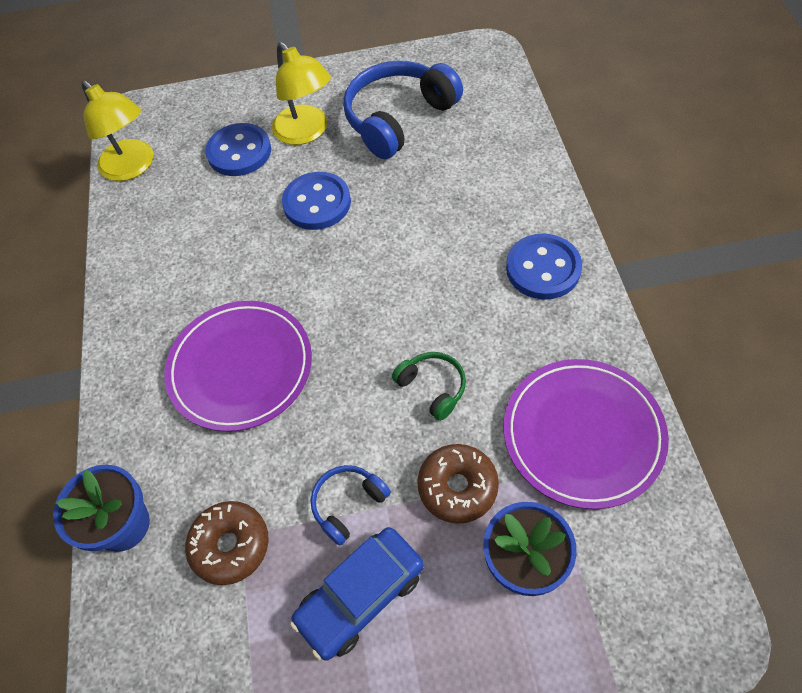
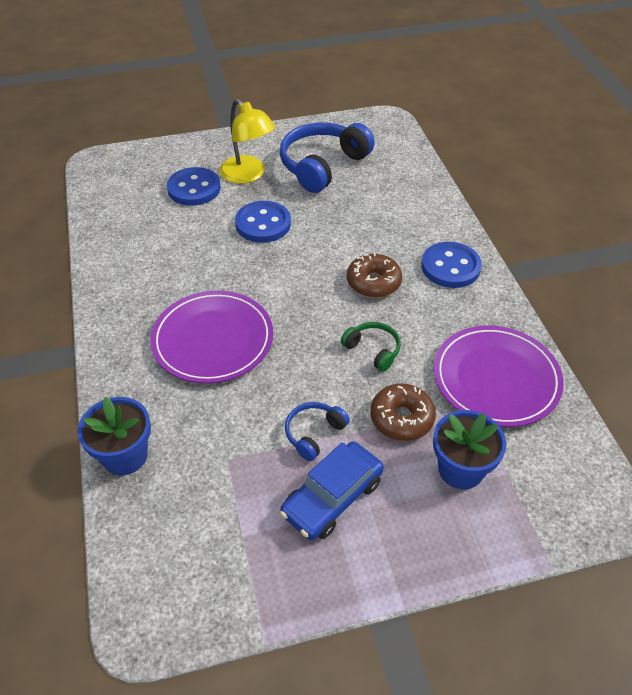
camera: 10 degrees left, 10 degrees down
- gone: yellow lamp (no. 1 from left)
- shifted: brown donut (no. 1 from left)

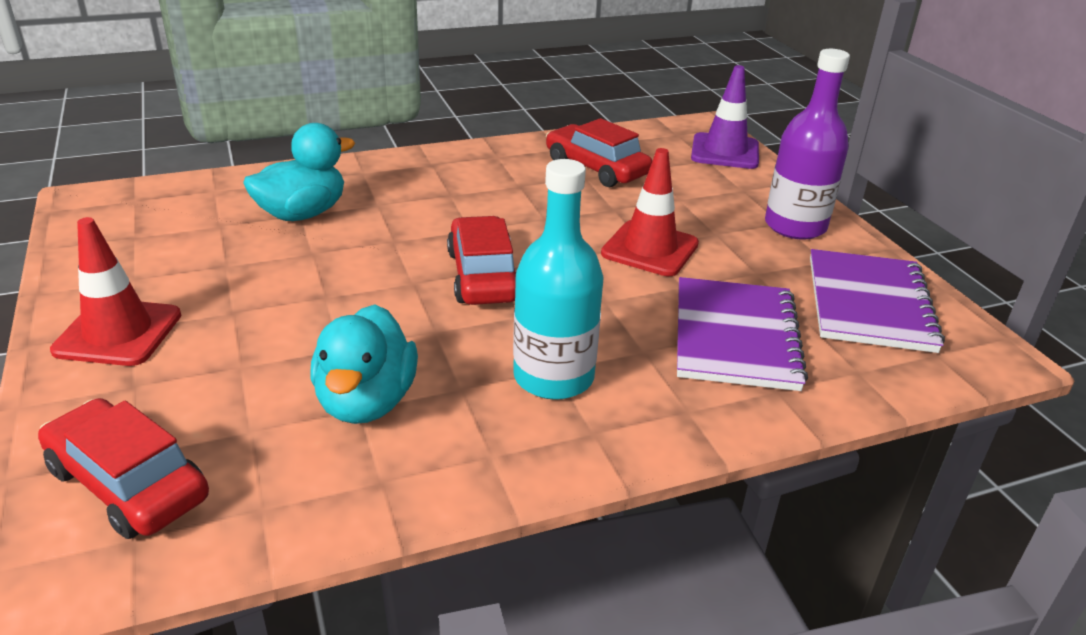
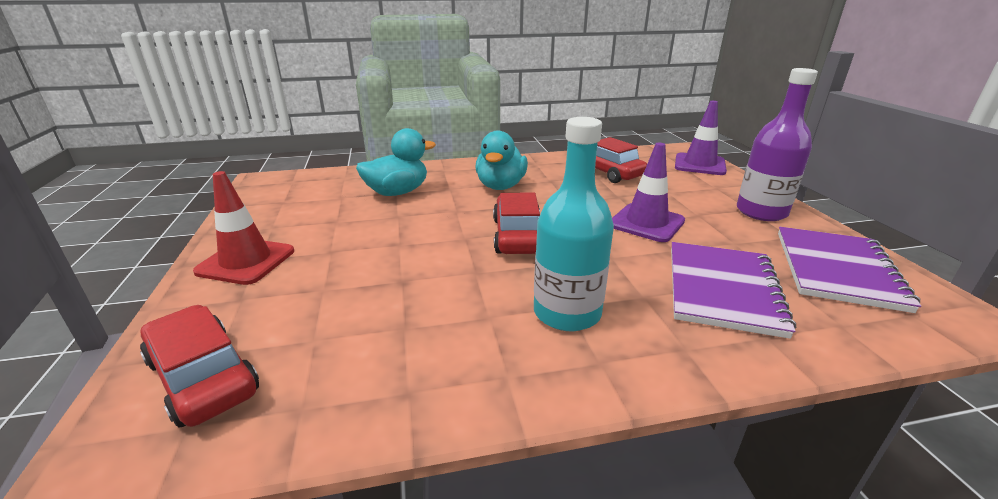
camera: 10 degrees right, 5 degrees down
- repainted: red traffic cone (no. 2 from left) to purple traffic cone (no. 1 from left)
- shifted: turquoise duck (no. 2 from left)

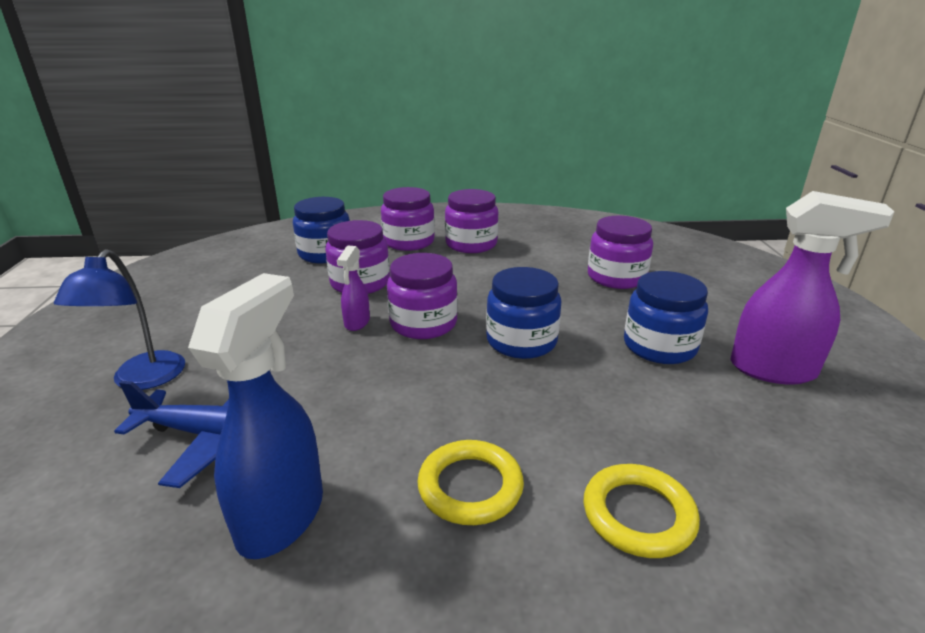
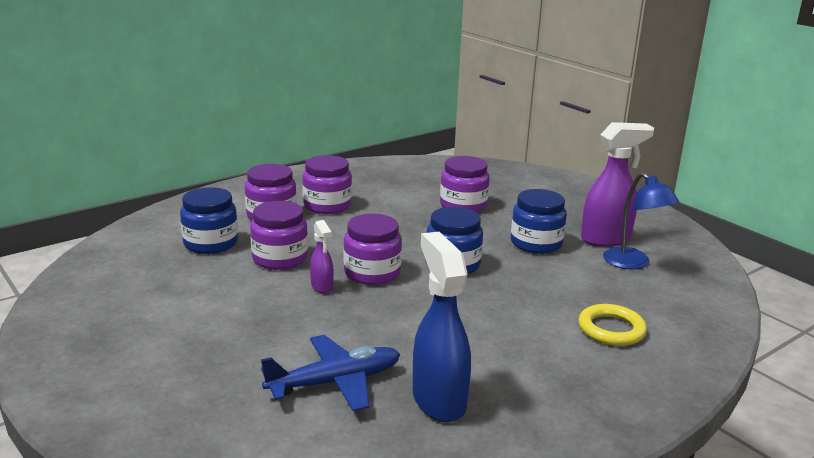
camera: 35 degrees left, 5 degrees down
- shifted: blue lamp
- gone: yellow ring (no. 1 from left)

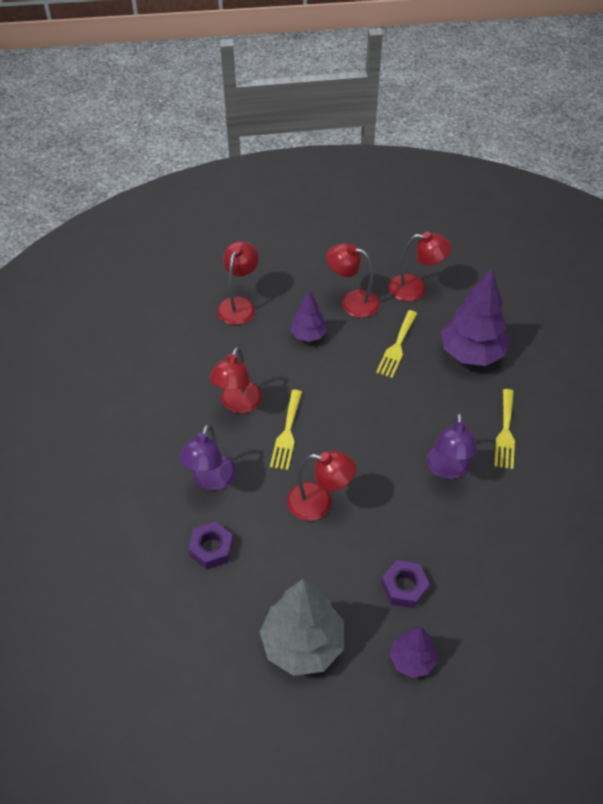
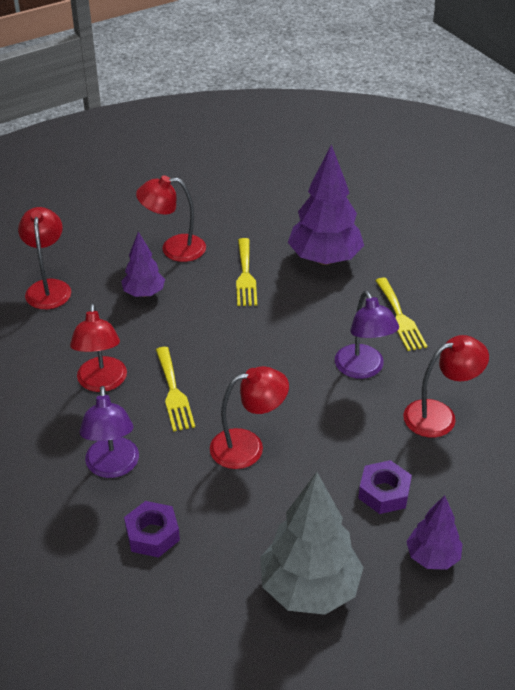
camera: 25 degrees left, 10 degrees down
- shifted: red lamp (no. 5 from left)

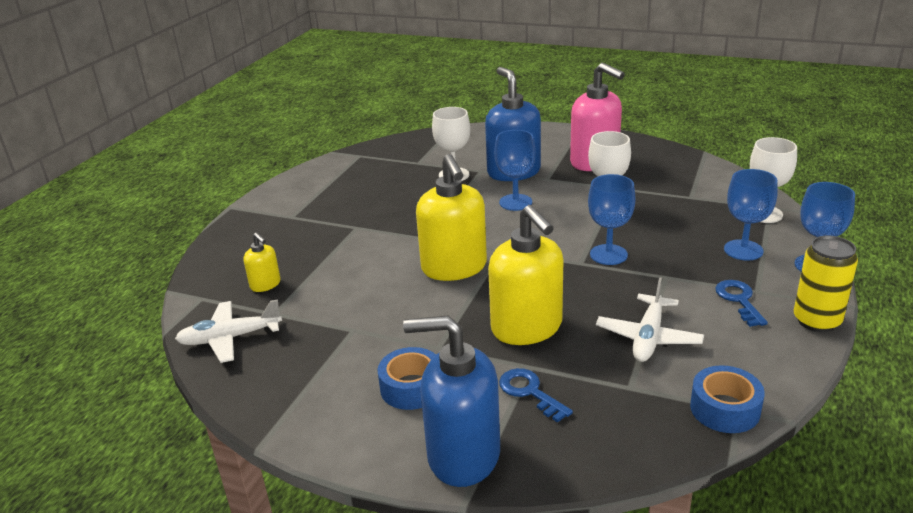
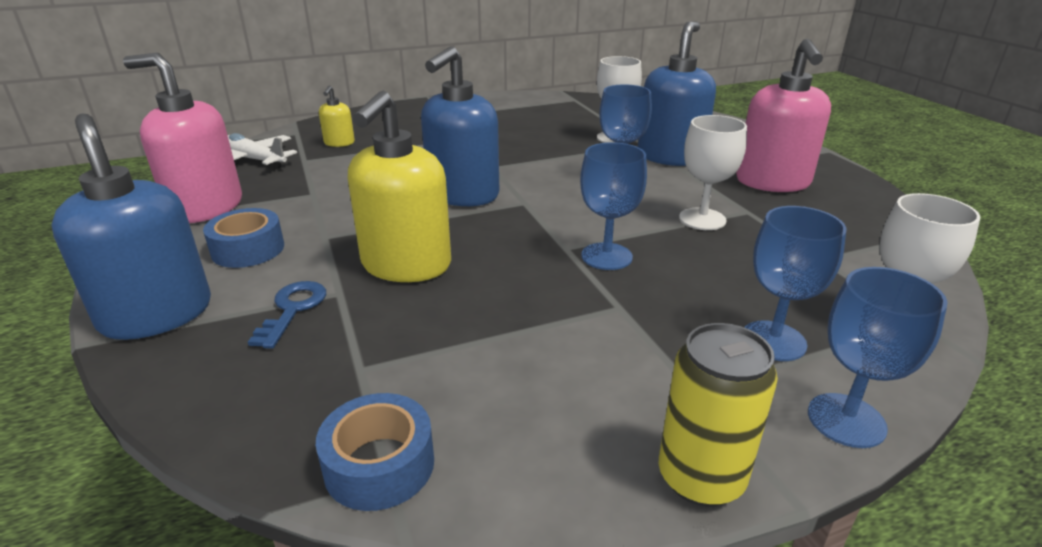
camera: 45 degrees right, 0 degrees up
- repainted: yellow soap dispenser (no. 2 from left) to blue soap dispenser (no. 2 from left)
- gone: white plane (no. 2 from left)
- gone: blue key (no. 2 from left)
- new: pink soap dispenser (no. 1 from left)

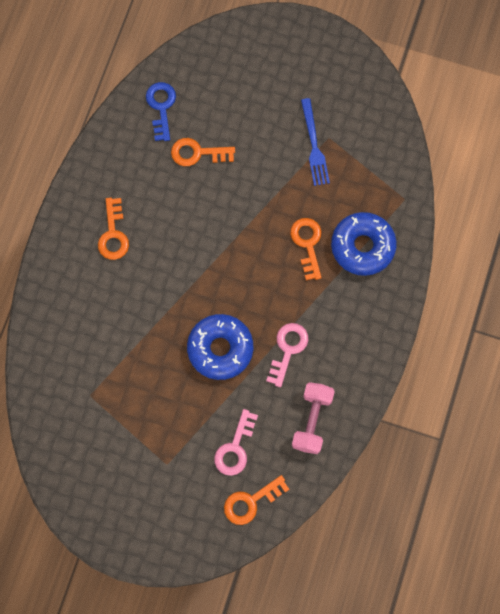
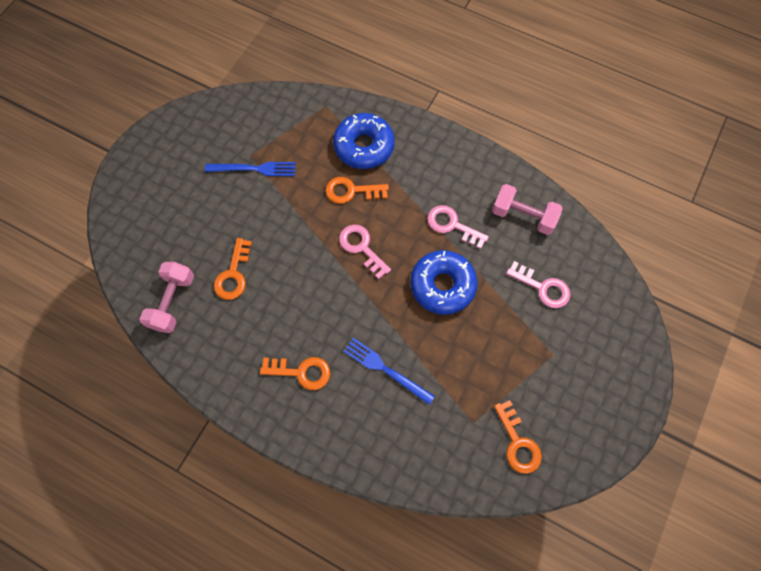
camera: 80 degrees left, 5 degrees down
- swapped: blue key to pink dumbbell (no. 1 from left)
- shifted: orange key (no. 3 from left in the first image) to orange key (no. 4 from left)
- new: pink key (no. 1 from left)
- new: blue fork (no. 2 from left)

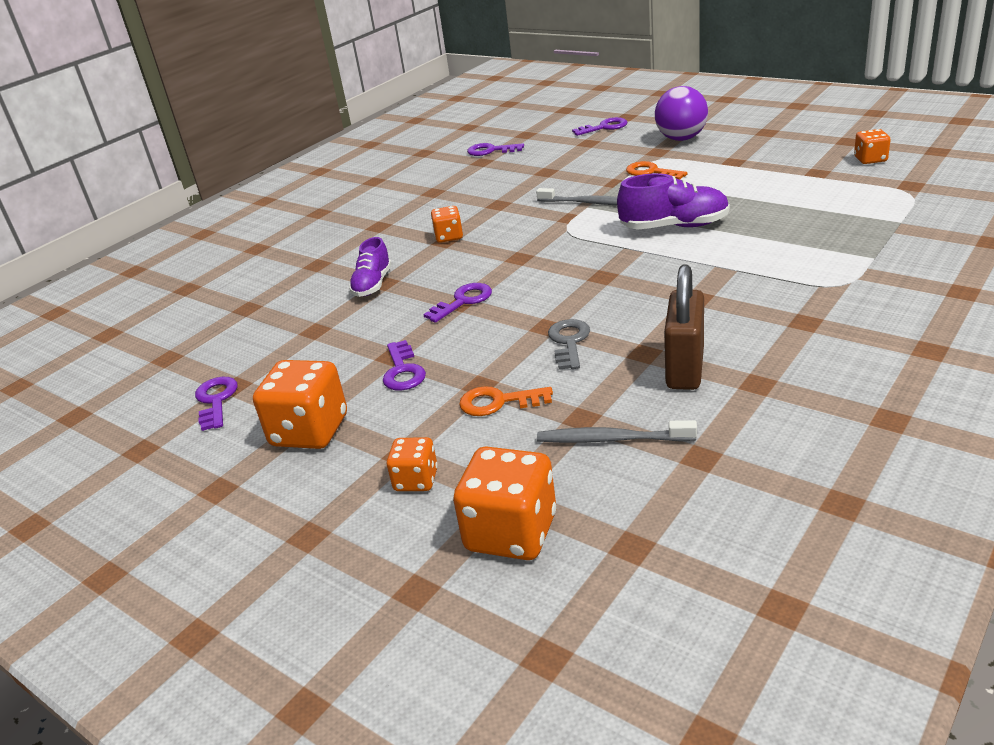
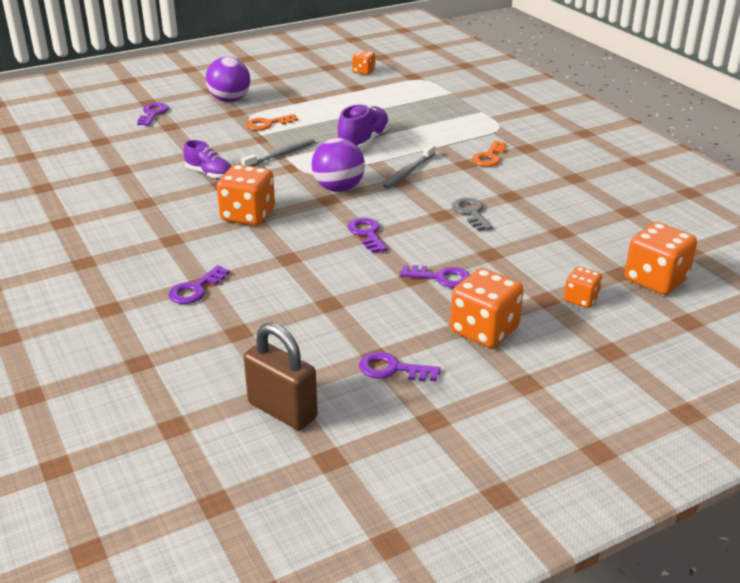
camera: 70 degrees left, 0 degrees up
- shifted: purple key (no. 4 from left in the first image) to purple key (no. 2 from left)
- scaled: orange dice (no. 3 from left in the first image) x1.79
- shifted: purple shoe (no. 1 from left)
- shifted: brown padlock
- rotated: grey key 45 degrees clockwise
- shifted: orange key (no. 1 from left in the first image) to orange key (no. 2 from left)
- shifted: grey toothbrush (no. 2 from left)
- new: purple ball (no. 2 from left)

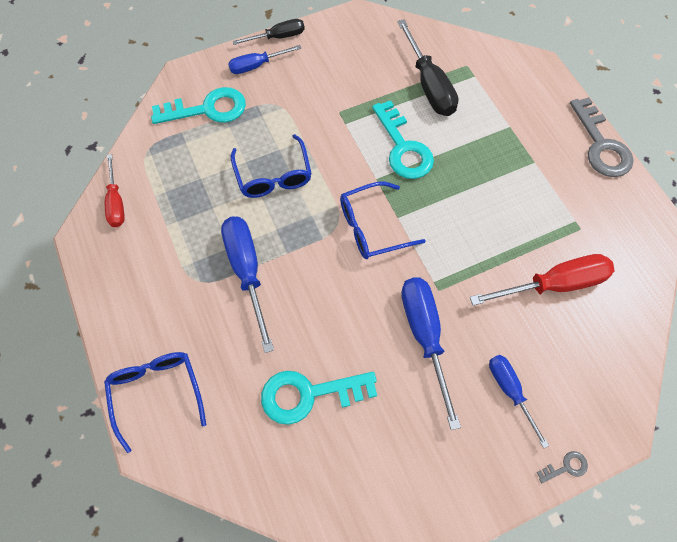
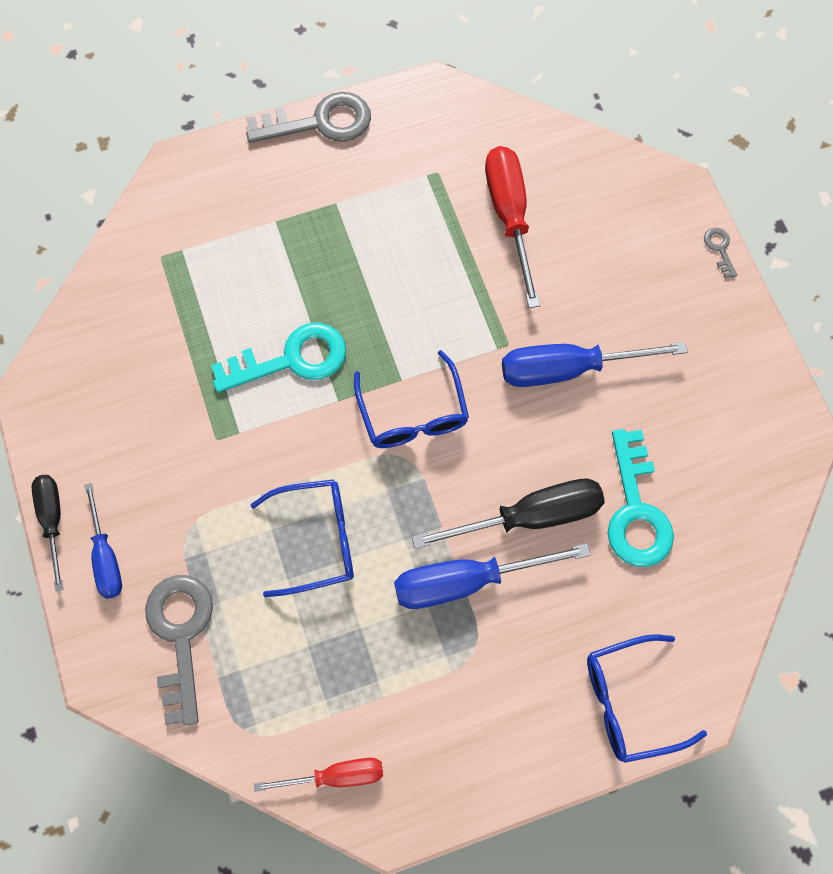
camera: 85 degrees left, 5 degrees up
- shifted: black screwdriver (no. 2 from left)
- repainted: turquoise key (no. 1 from left) to grey key (no. 1 from left)
- gone: blue screwdriver (no. 4 from left)

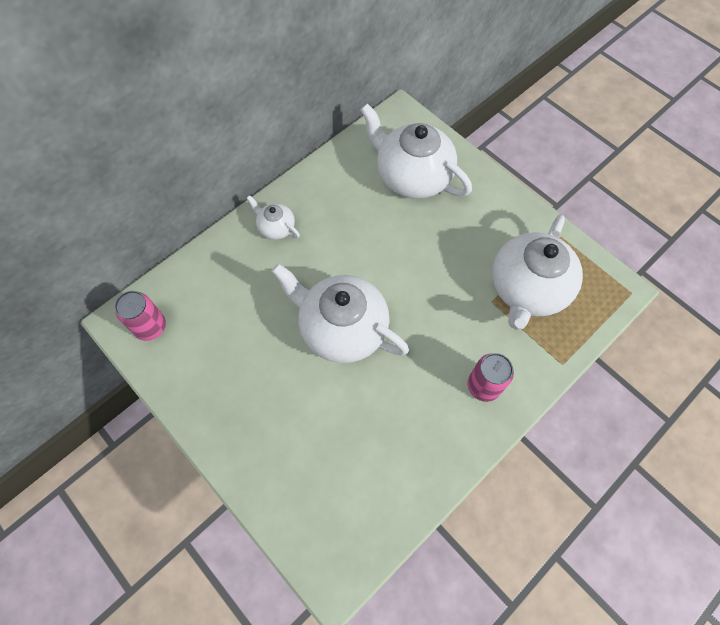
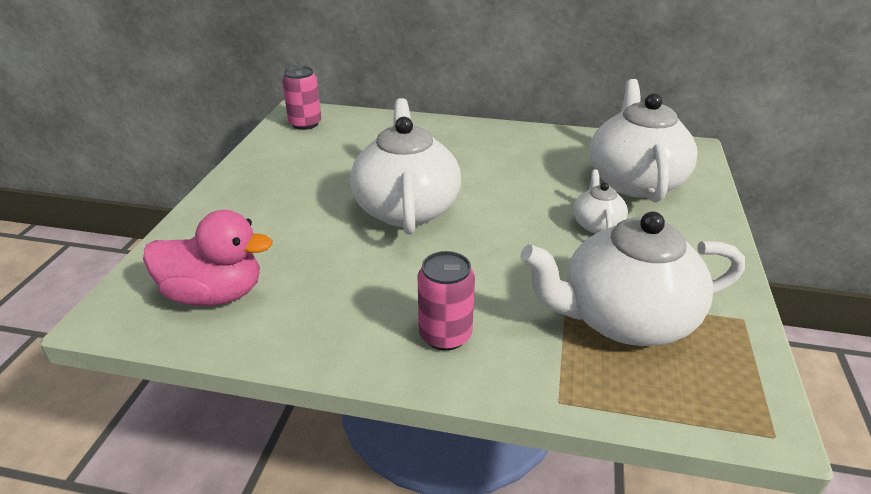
camera: 55 degrees right, 30 degrees down
- shifted: white teapot (no. 1 from left in the first image) to white teapot (no. 2 from left)
- new: pink duck

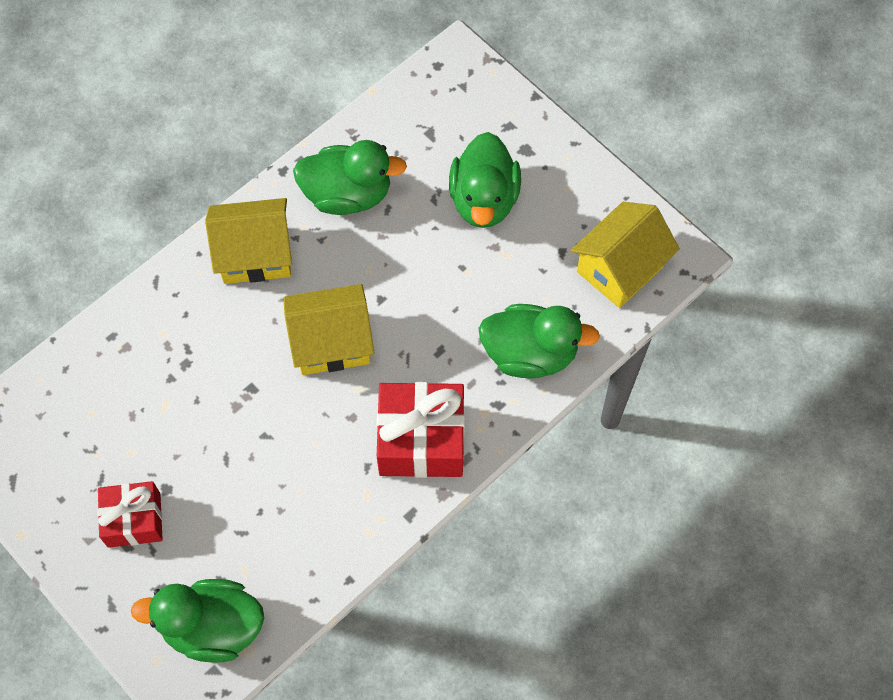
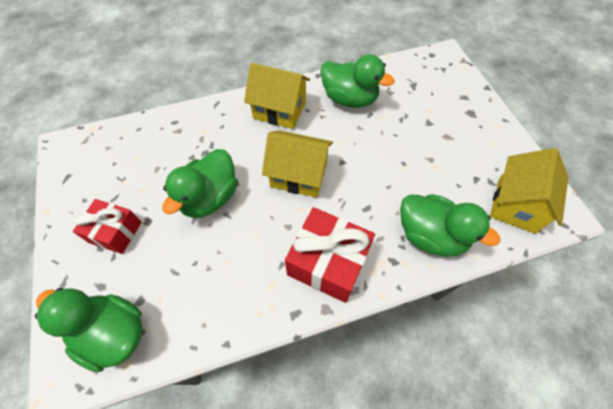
camera: 25 degrees right, 5 degrees down
- shifted: green duck (no. 3 from left in the first image) to green duck (no. 2 from left)
- rotated: yellow house (no. 3 from left) 45 degrees counterclockwise

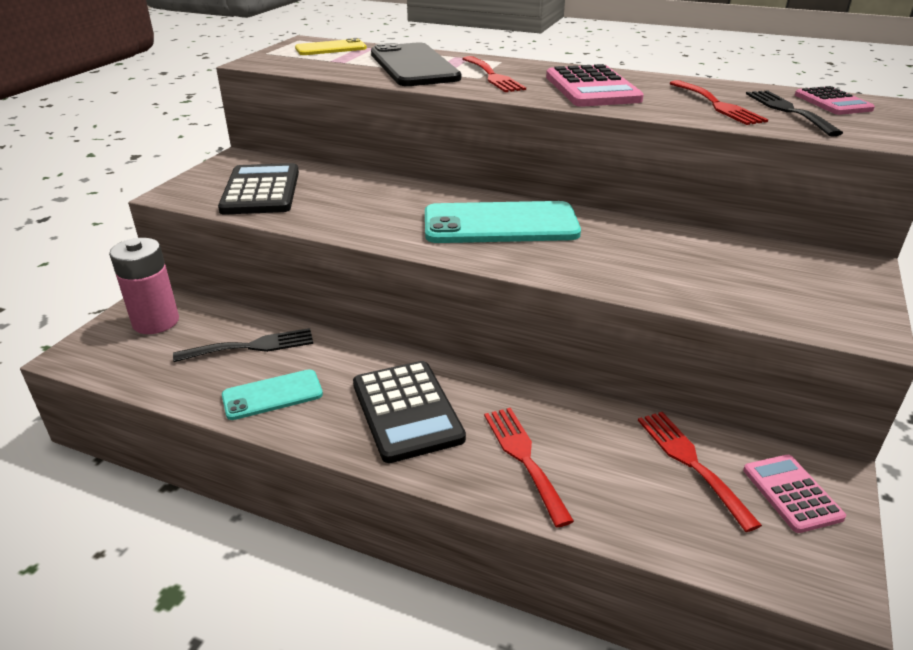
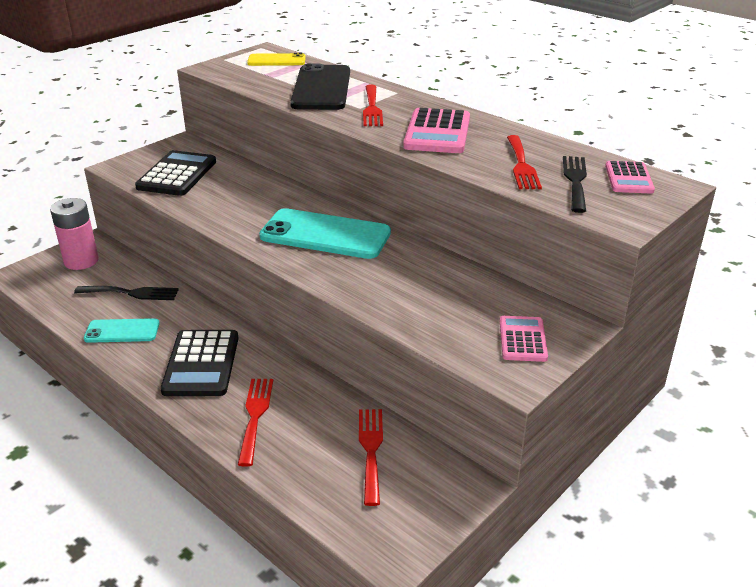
camera: 20 degrees right, 0 degrees up
- shifted: pink calculator (no. 2 from left)

